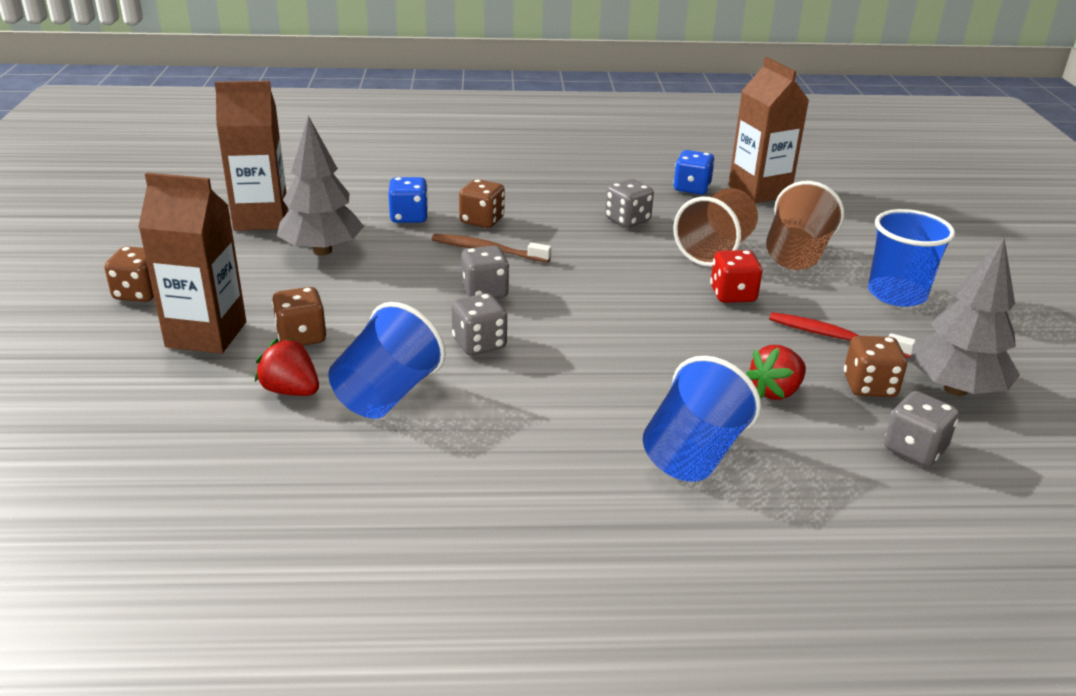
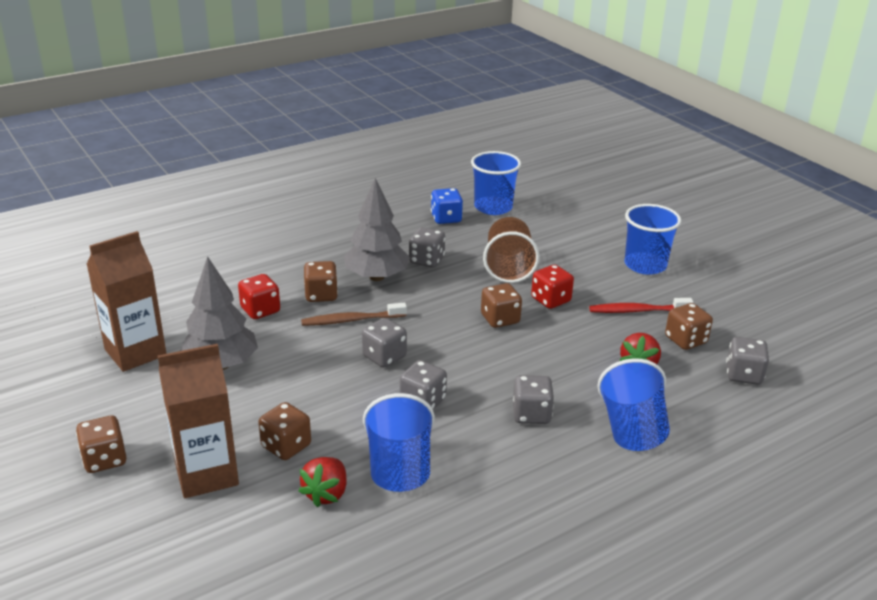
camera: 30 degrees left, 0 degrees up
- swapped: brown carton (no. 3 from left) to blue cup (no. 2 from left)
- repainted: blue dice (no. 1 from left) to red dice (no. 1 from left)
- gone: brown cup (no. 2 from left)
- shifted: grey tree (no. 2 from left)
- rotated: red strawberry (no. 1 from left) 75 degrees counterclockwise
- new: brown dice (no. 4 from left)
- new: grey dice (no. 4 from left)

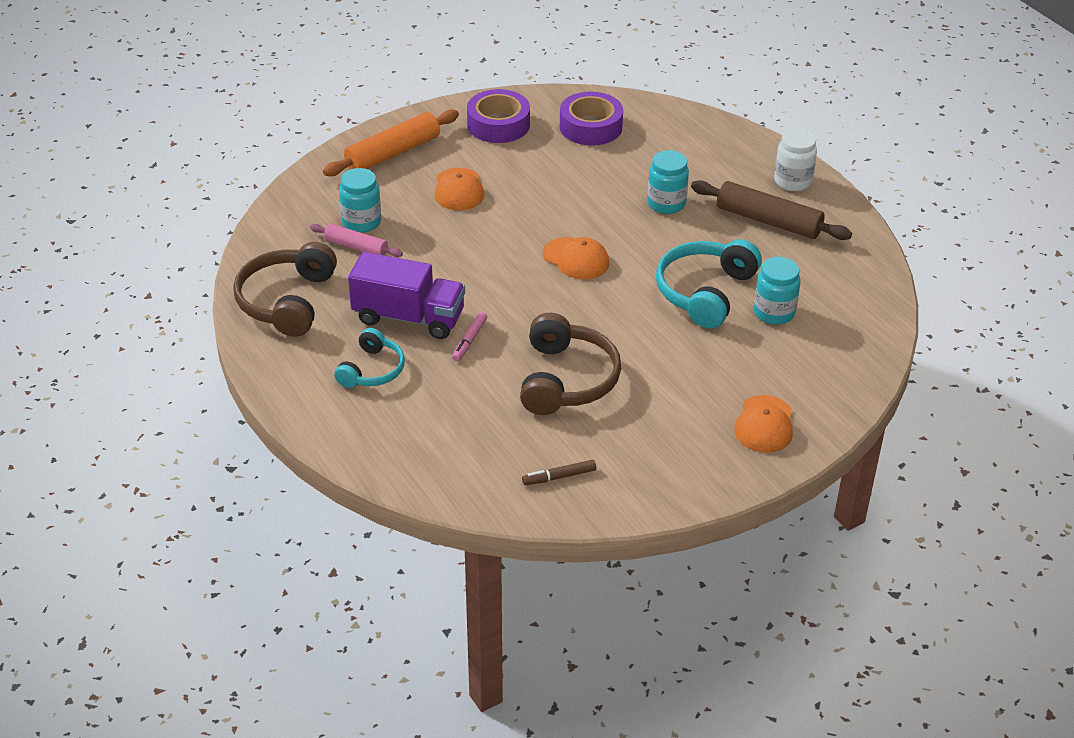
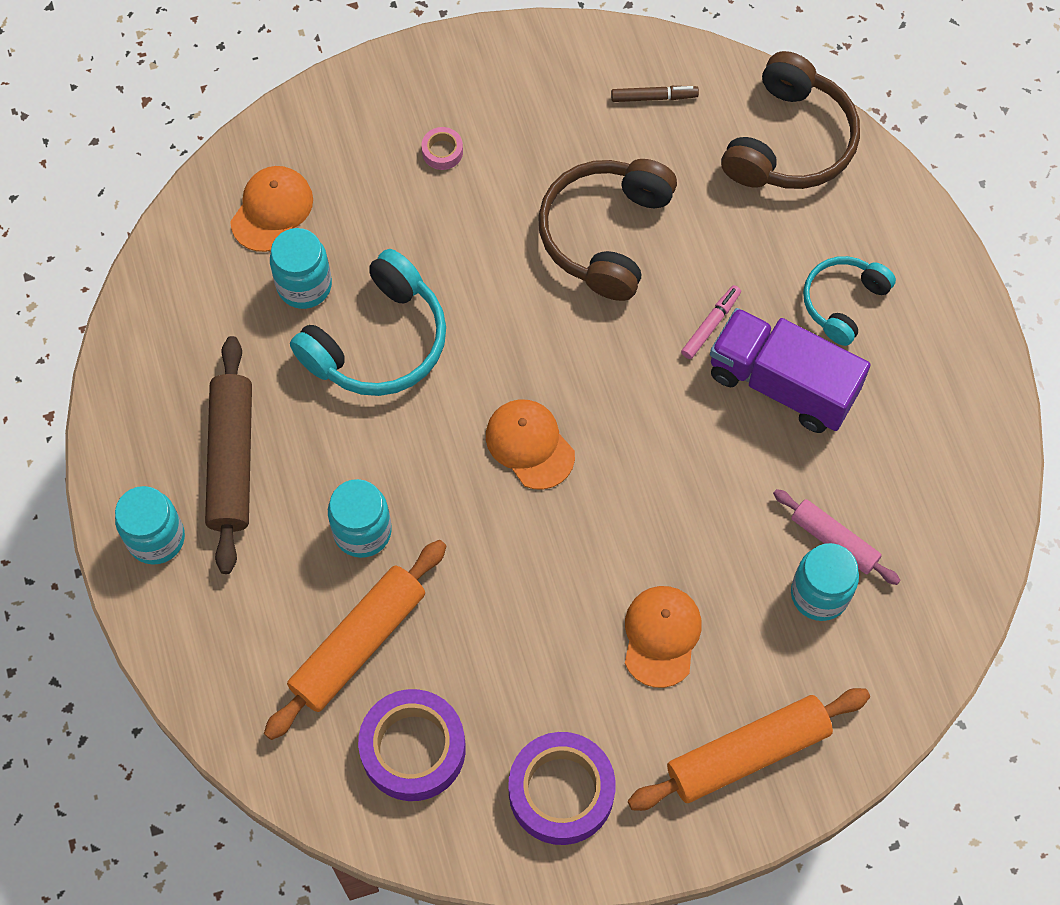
camera: 165 degrees left, 25 degrees up
- repainted: white jar to turquoise jar (no. 1 from left)
- rotated: brown rolling pin 45 degrees clockwise
- shifted: brown headphones (no. 1 from left in the first image) to brown headphones (no. 2 from left)
- shifted: orange cap (no. 3 from left in the first image) to orange cap (no. 1 from left)
- new: pink tape
- new: orange rolling pin (no. 1 from left)

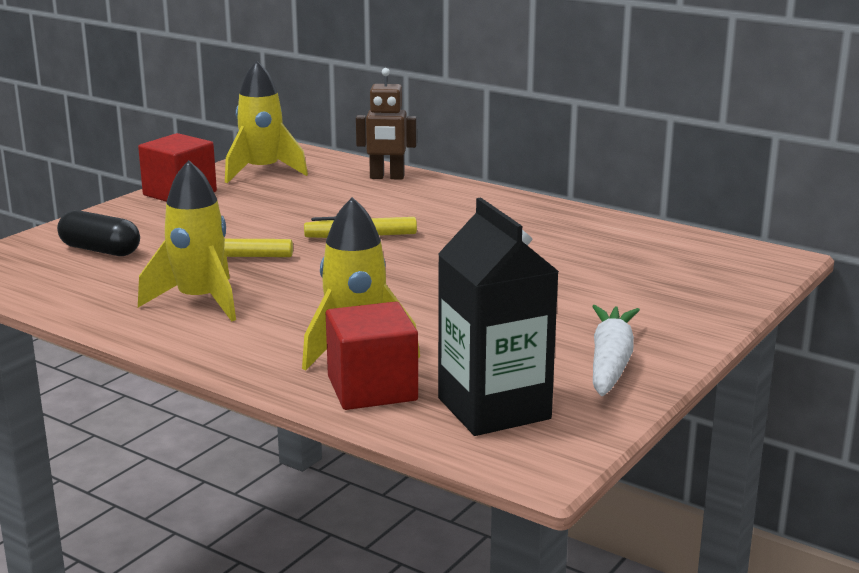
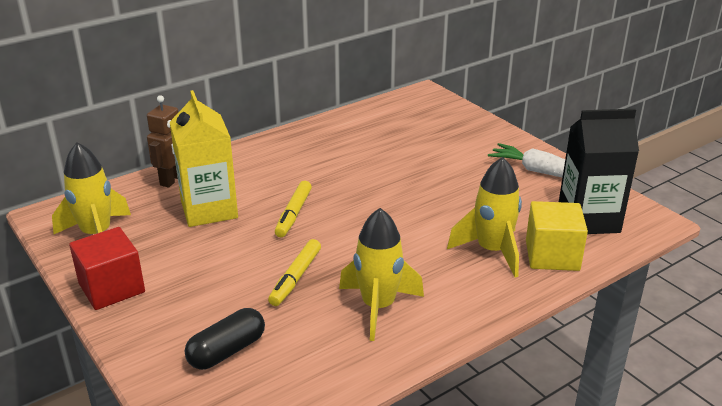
camera: 70 degrees left, 10 degrees up
- repainted: red cube (no. 2 from left) to yellow cube
- new: yellow carton

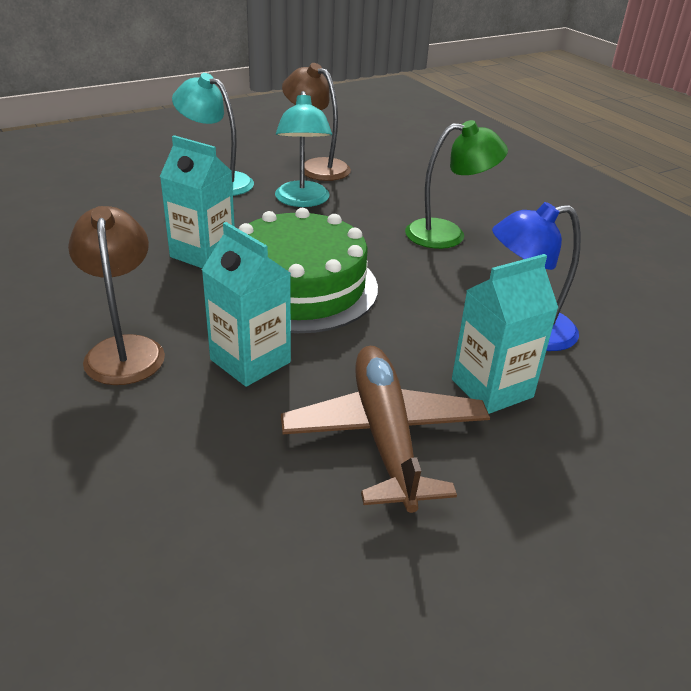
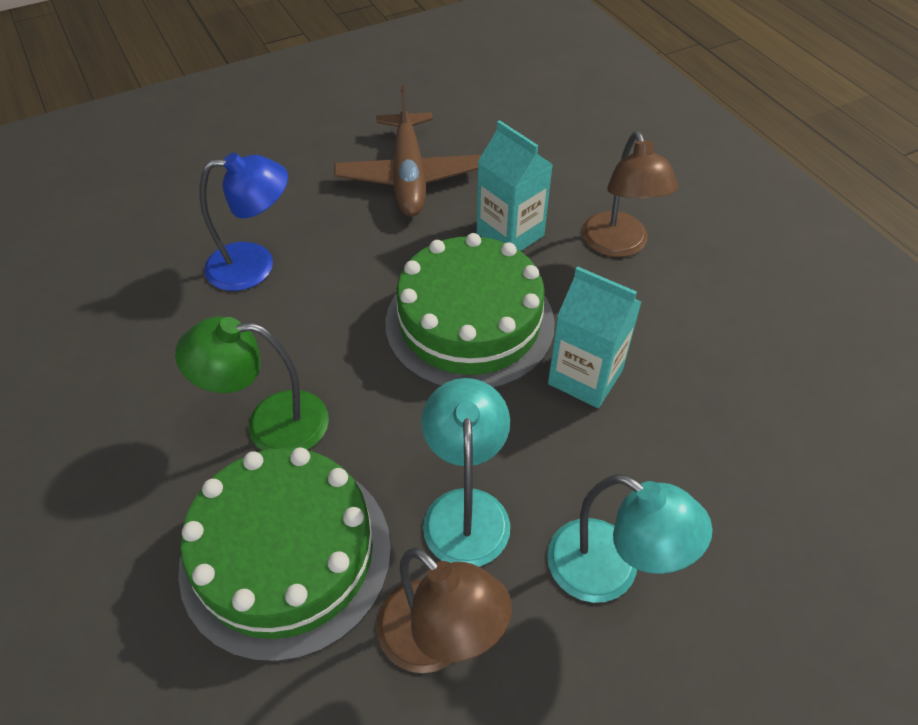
camera: 175 degrees left, 15 degrees up
- gone: turquoise carton (no. 3 from left)
- new: green cake (no. 1 from left)

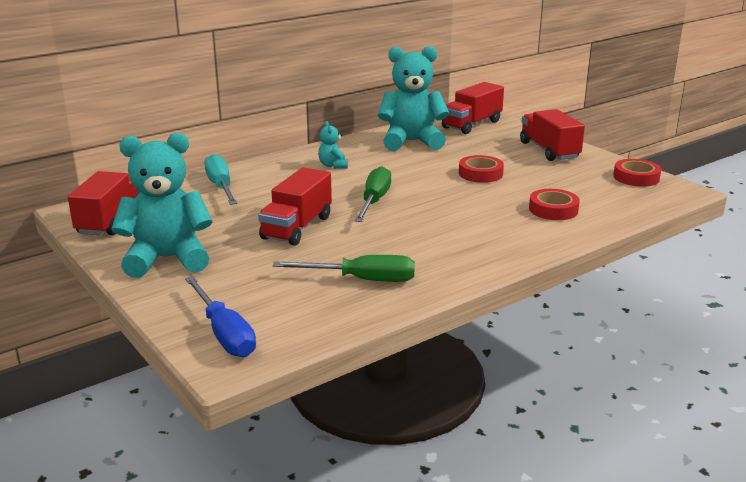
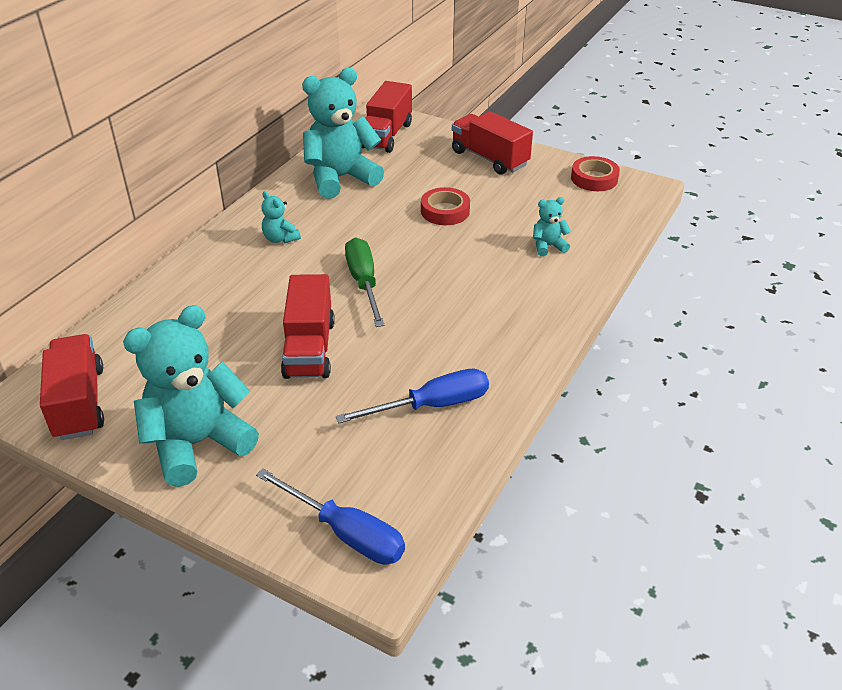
camera: 25 degrees left, 15 degrees up
- gone: turquoise screwdriver
- swapped: red tape (no. 2 from left) to turquoise teddy bear (no. 4 from left)
- repainted: green screwdriver (no. 1 from left) to blue screwdriver (no. 2 from left)

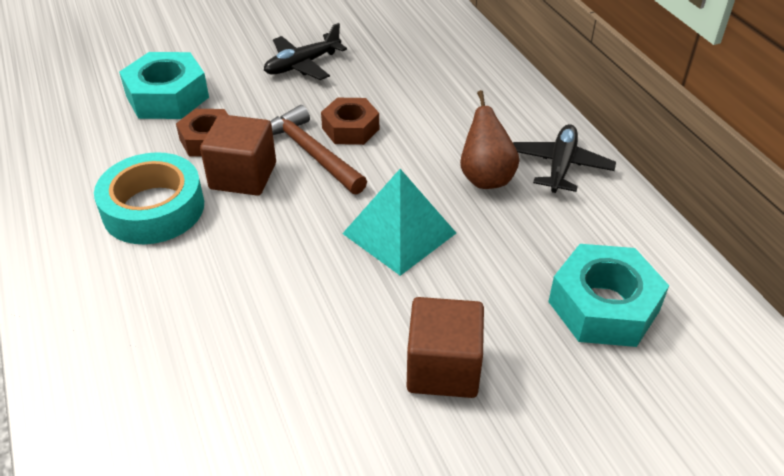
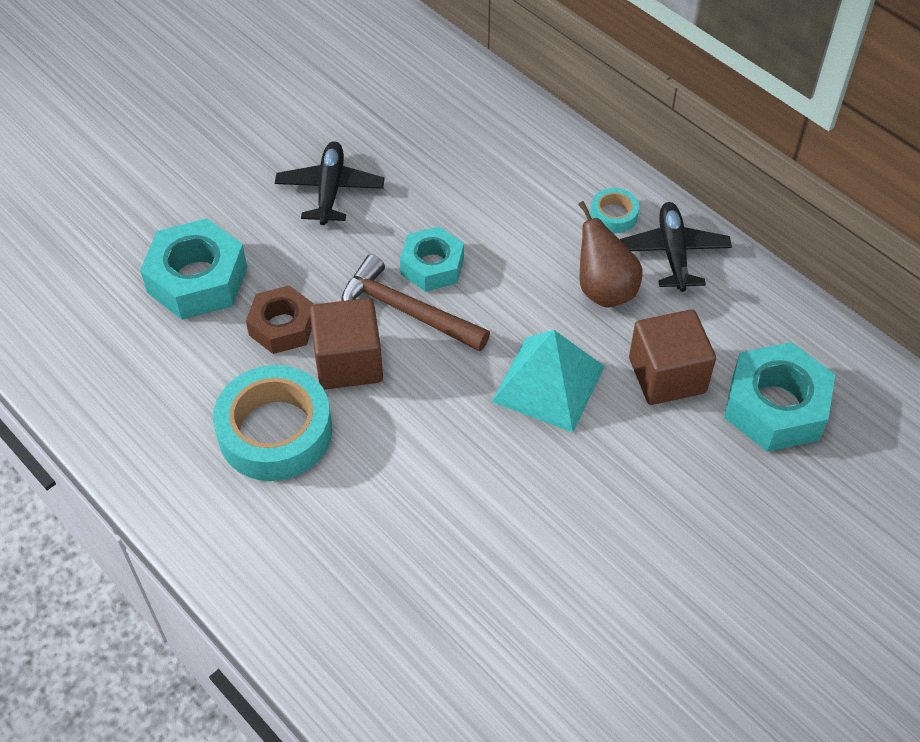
camera: 20 degrees left, 10 degrees up
- rotated: black plane (no. 1 from left) 150 degrees clockwise
- repainted: brown nut (no. 2 from left) to turquoise nut (no. 2 from left)
- shifted: brown cube (no. 2 from left)
- new: turquoise tape (no. 2 from left)

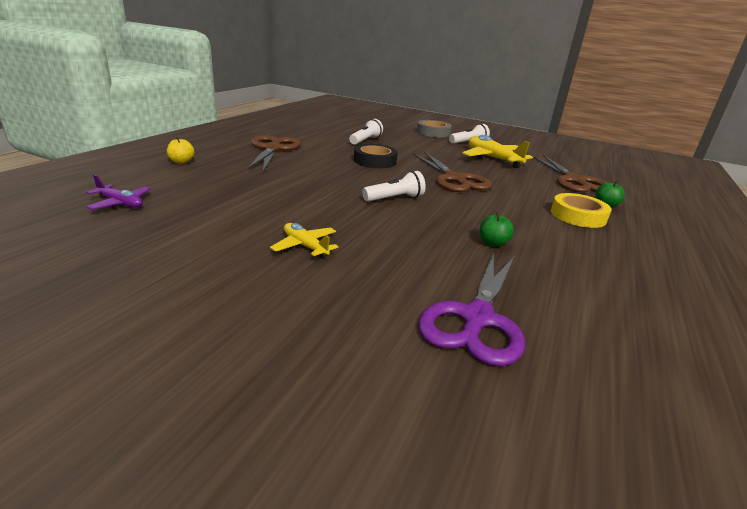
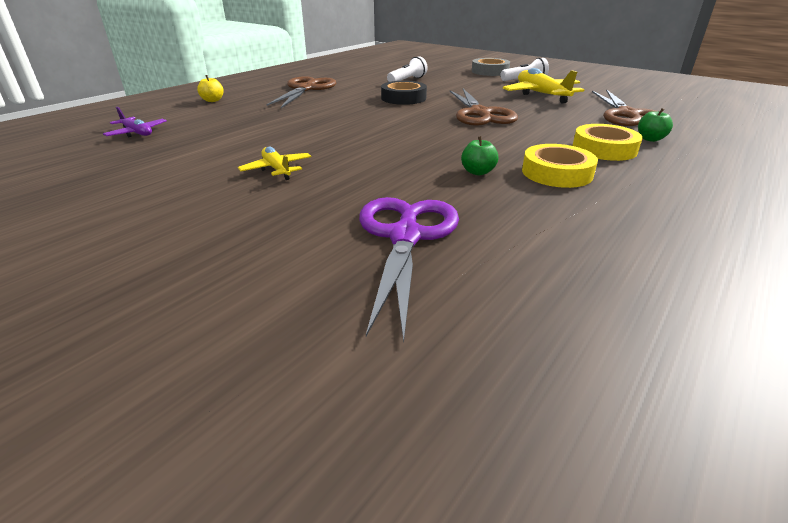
camera: 15 degrees right, 5 degrees up
- gone: white flashlight (no. 2 from left)
- rotated: purple scissors 150 degrees clockwise
- new: yellow tape (no. 1 from left)

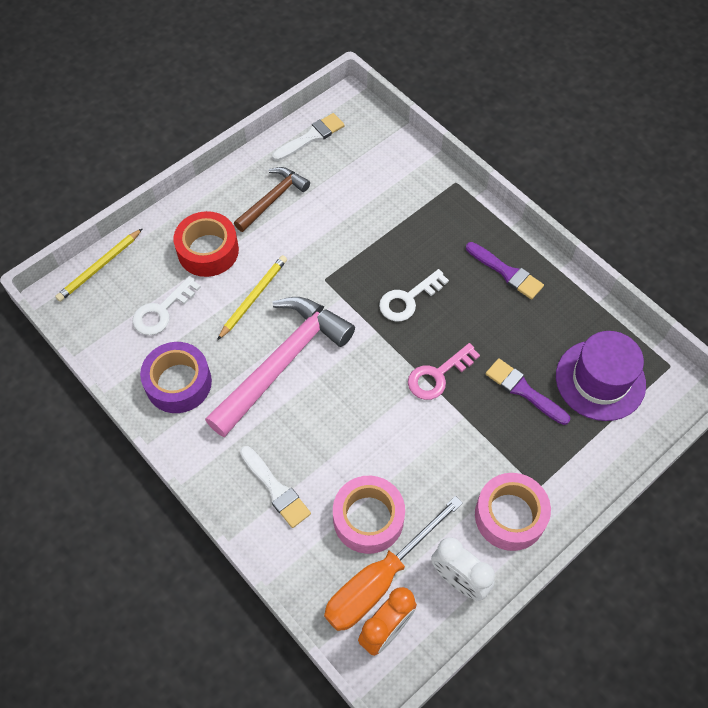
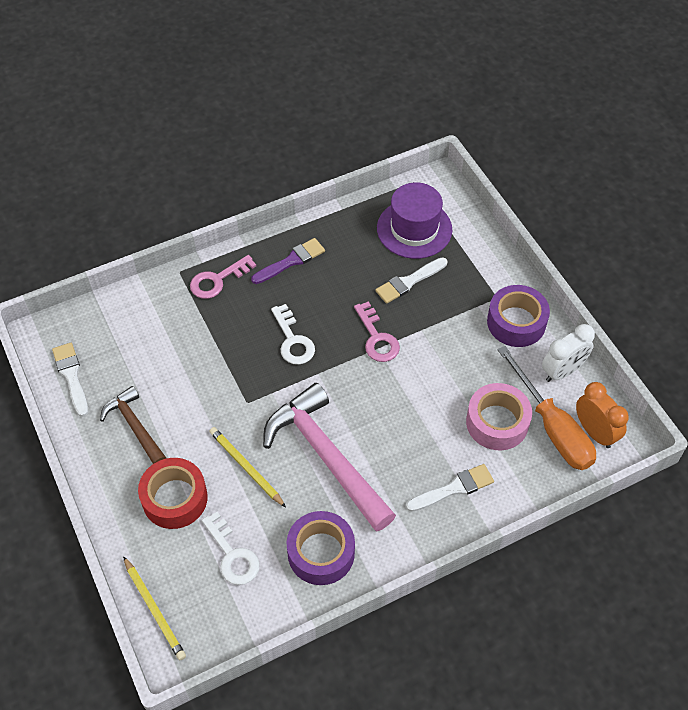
camera: 75 degrees left, 5 degrees down
- repainted: purple brush (no. 2 from left) to white brush (no. 2 from left)
- repainted: pink tape (no. 2 from left) to purple tape (no. 2 from left)
- new: pink key (no. 1 from left)

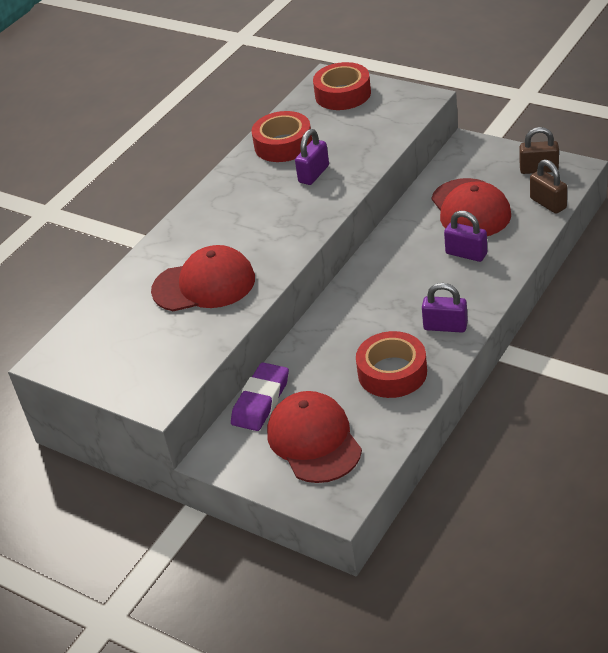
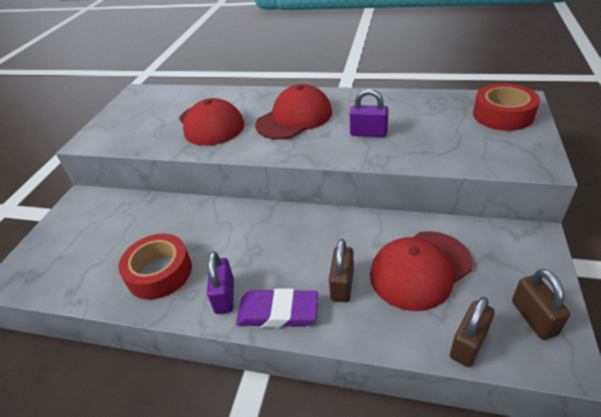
camera: 70 degrees right, 0 degrees up
- gone: red tape (no. 1 from left)
- repainted: purple padlock (no. 3 from left) to brown padlock (no. 1 from left)
- shifted: purple eraser
- shifted: red cap (no. 2 from left)

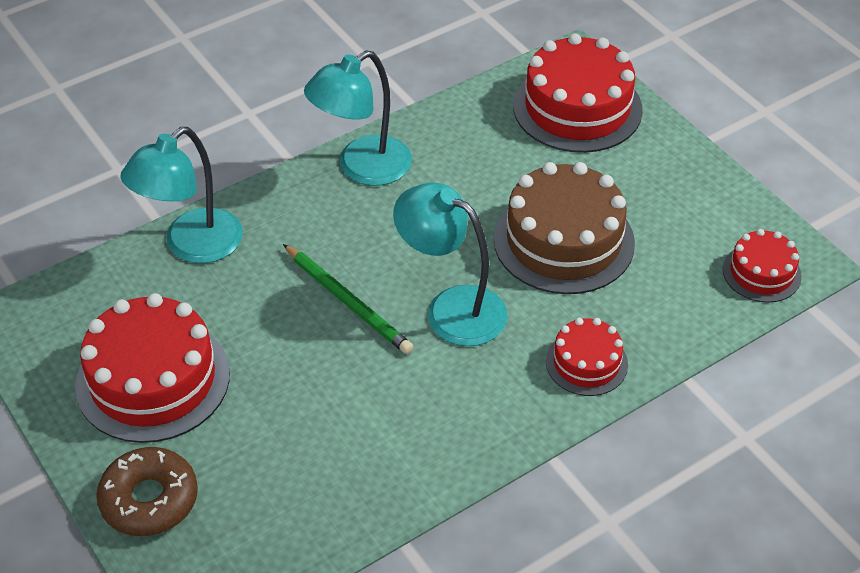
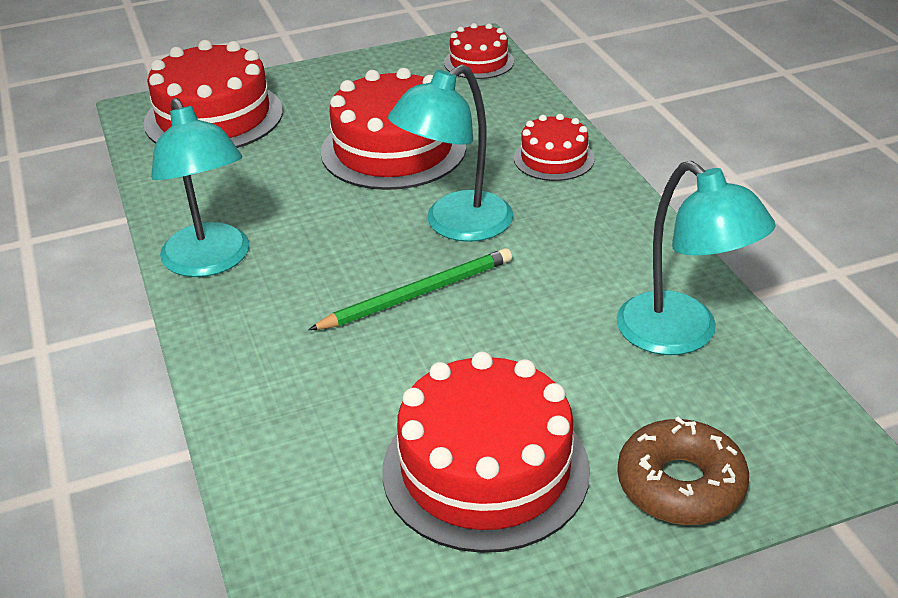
camera: 75 degrees left, 10 degrees down
- shifted: turquoise lamp (no. 1 from left in the first image) to turquoise lamp (no. 3 from left)
- repainted: brown cake to red cake (no. 2 from left)

